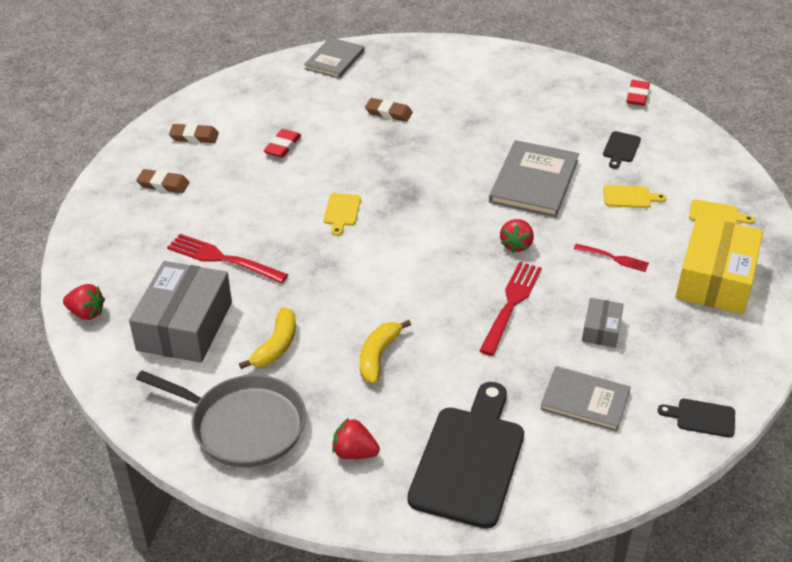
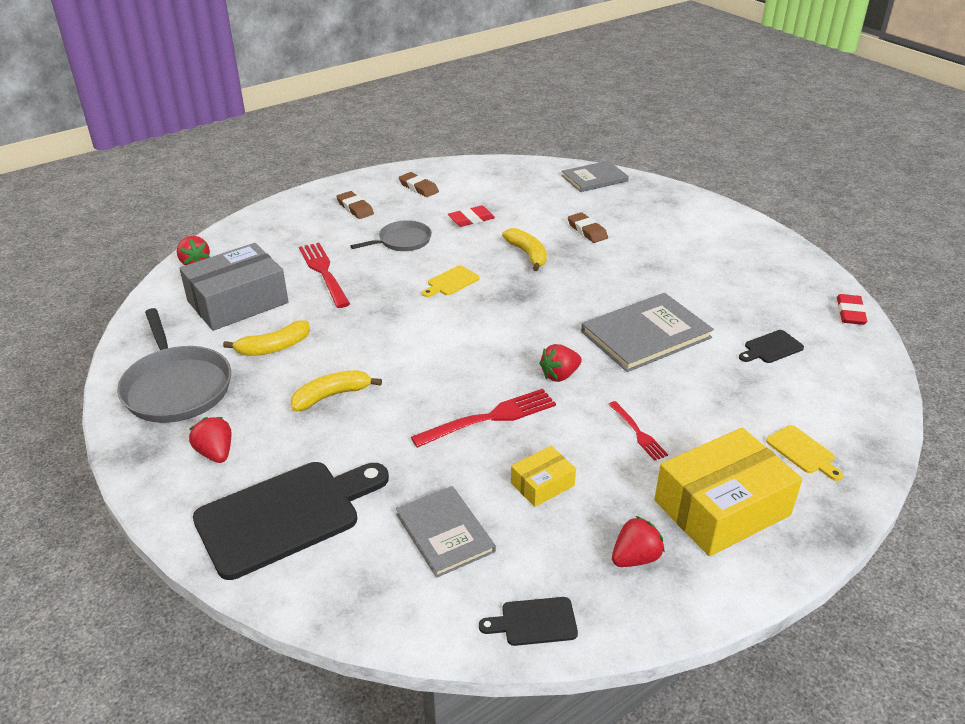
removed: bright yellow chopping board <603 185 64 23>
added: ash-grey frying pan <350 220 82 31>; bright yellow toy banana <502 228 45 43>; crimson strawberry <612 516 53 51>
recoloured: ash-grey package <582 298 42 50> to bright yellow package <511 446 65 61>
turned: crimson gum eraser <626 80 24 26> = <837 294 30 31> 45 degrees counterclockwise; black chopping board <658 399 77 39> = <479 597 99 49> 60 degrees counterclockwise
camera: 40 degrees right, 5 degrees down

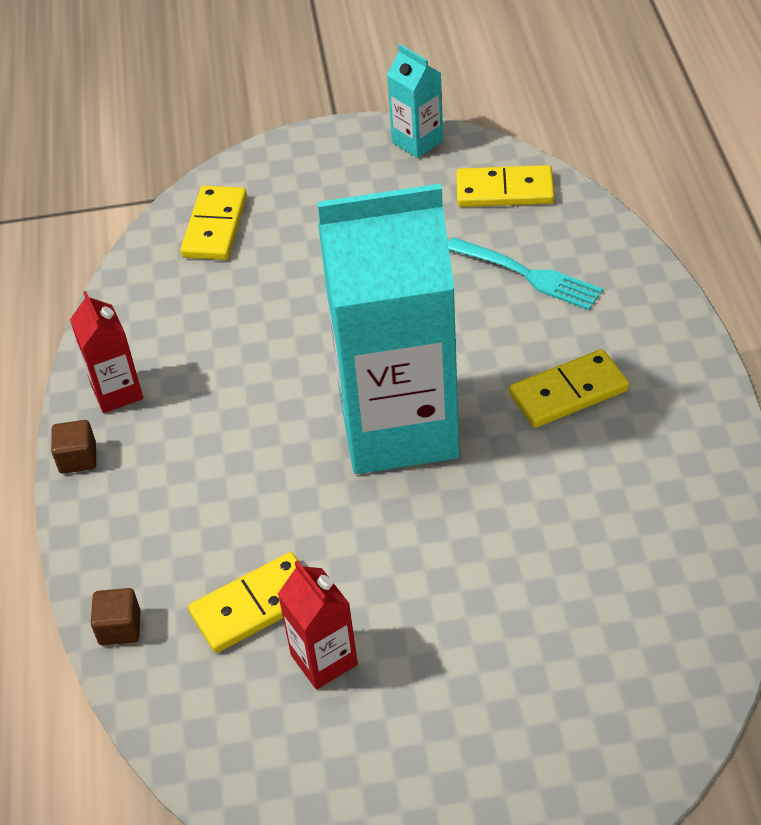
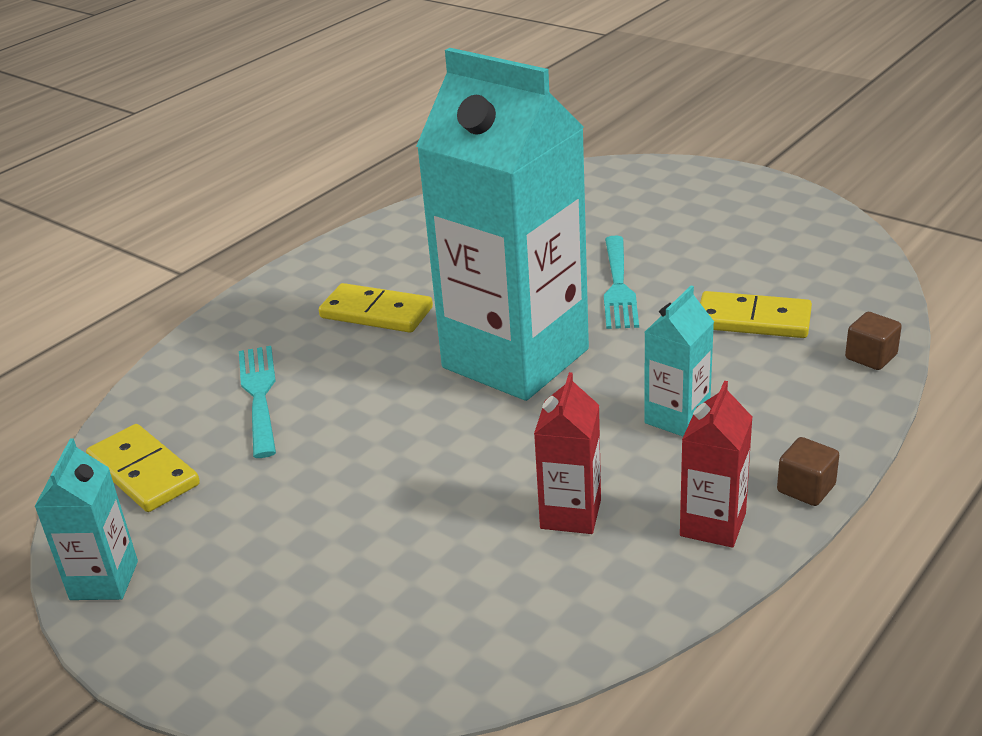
removed: bright yellow domino <180 186 67 74>
added: aqua table fork <604 236 35 93>; aqua carton <644 286 70 150>
moved: crimson carton <278 560 80 130> to <534 372 67 162>
camera: 135 degrees left, 15 degrees down

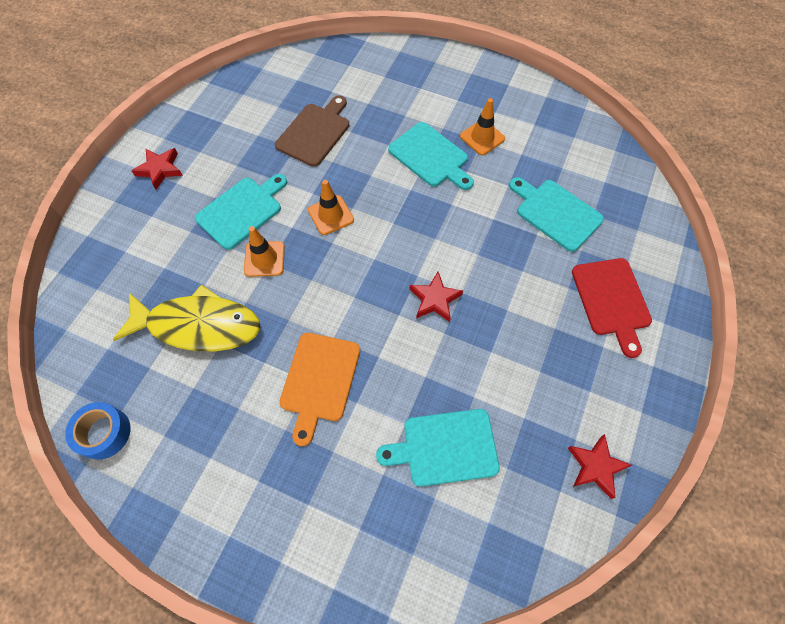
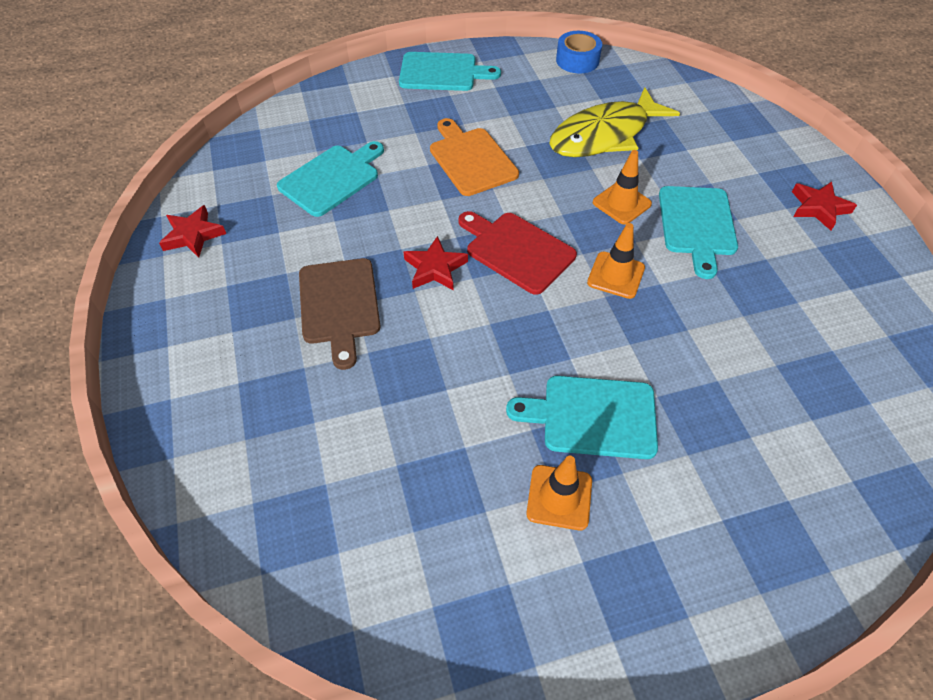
moved: russet chopping board <275 95 75 72> to <299 258 82 112>; aqua chopping board <509 177 95 75> to <399 52 102 39>; crimson chopping board <572 258 80 100> to <458 211 119 84>
camera: 140 degrees right, 10 degrees down

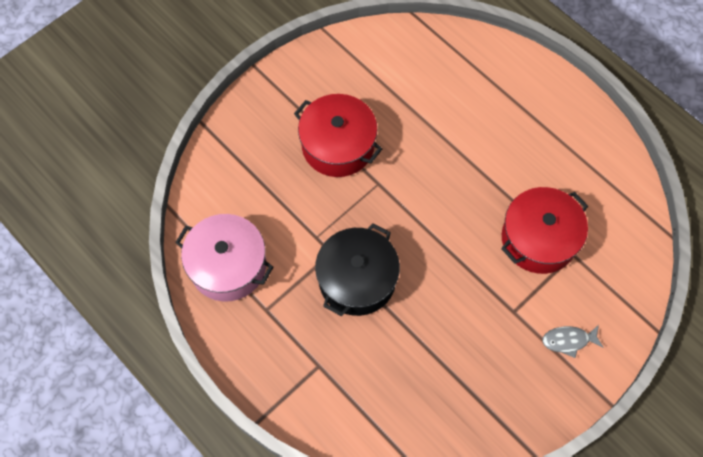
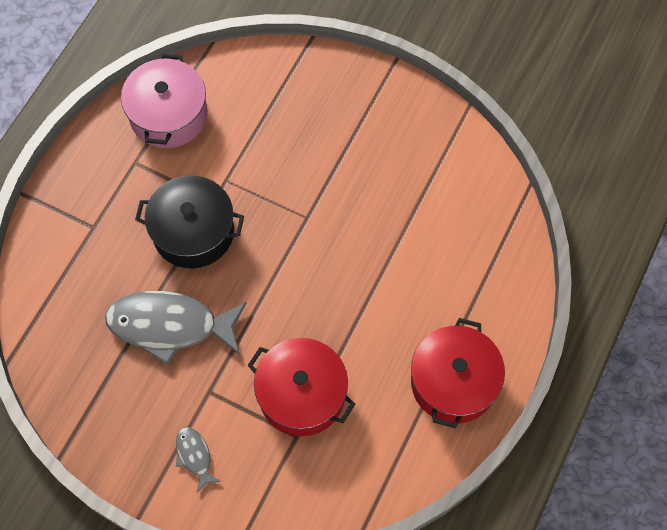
added: ash-grey fish figure <105 291 142 75>
moved: crimson cooking pot <294 94 88 83> to <411 318 94 110>
camera: 70 degrees right, 0 degrees up

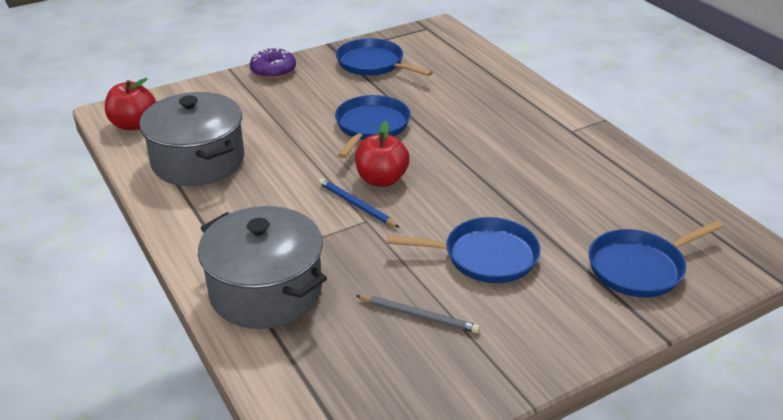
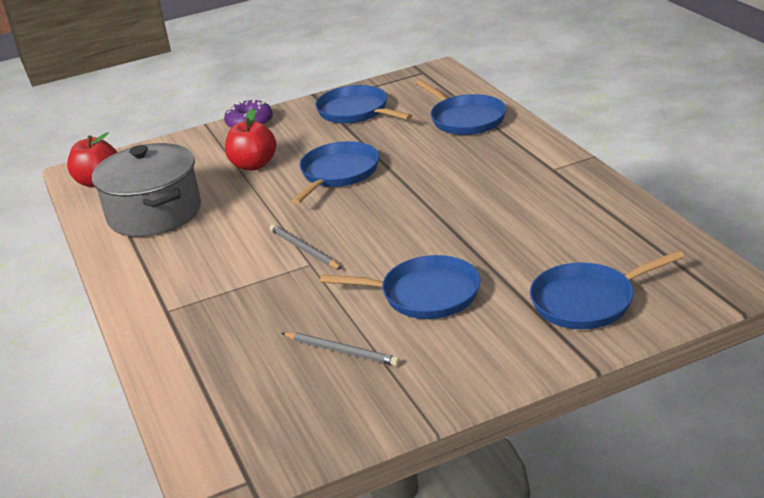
removed: ash-grey cooking pot <198 206 129 123>
added: cobalt frying pan <416 80 90 55>
moved: crimson apple <355 121 55 66> to <225 109 51 61>
recoloured: cobalt pencil <319 178 81 50> to ash-grey pencil <270 224 72 45>
camera: 10 degrees right, 5 degrees down

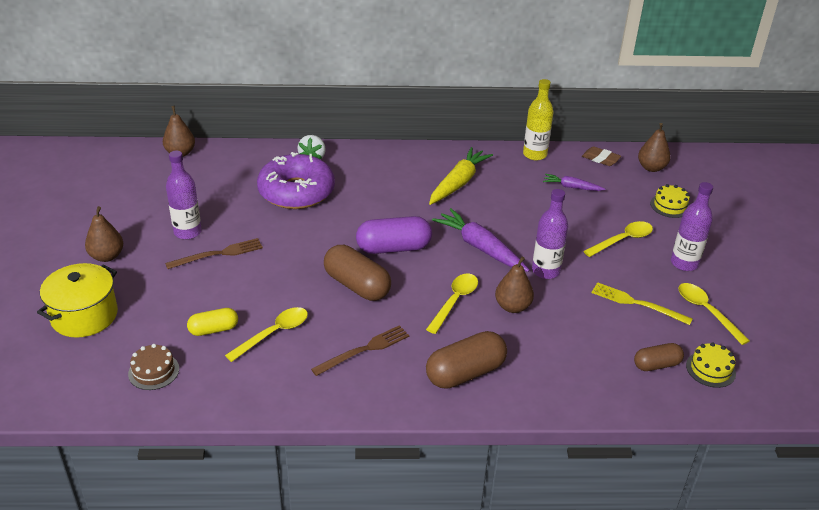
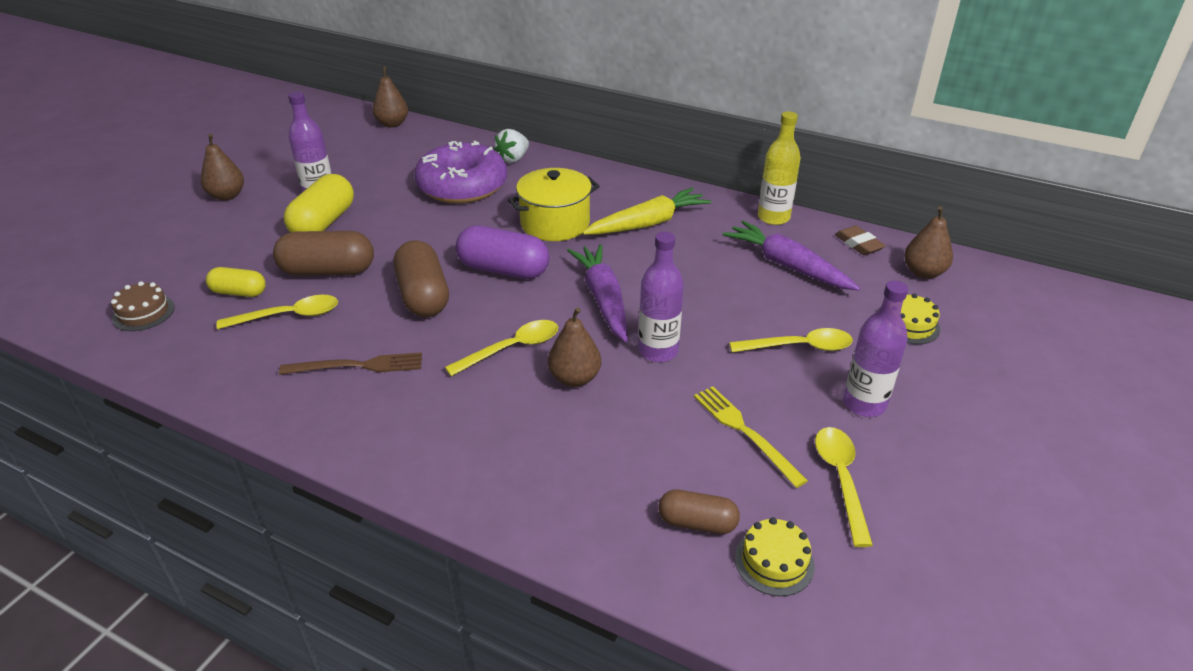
moved: bright yellow cooking pot <37 263 81 75> to <508 168 92 73>; russet pill shape <426 331 81 58> to <273 231 101 45>
replaced: russet table fork <165 238 98 31> to bright yellow pill shape <284 174 70 58>
resized: purple carrot <543 174 62 17> = <722 220 138 71> x1.77
camera: 30 degrees right, 0 degrees up

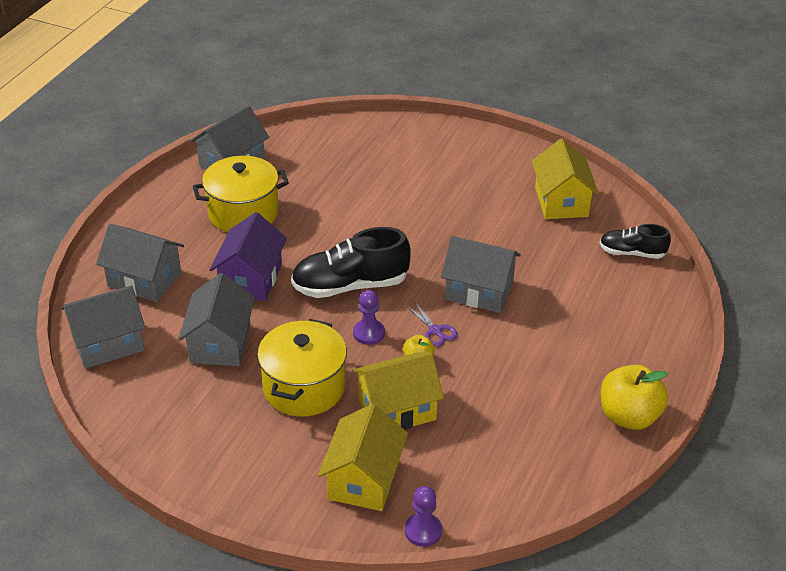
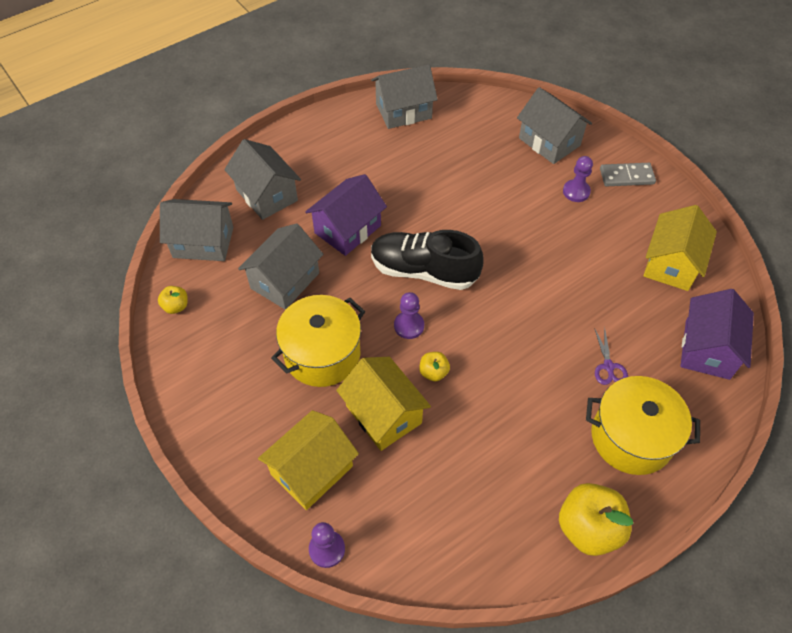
added: bright yellow apple <158 286 30 28>; purple chess pawn <563 156 30 46>; ash-grey domino <600 163 56 23>
moved: bright yellow cooking pot <193 156 96 76> to <586 376 114 99>; purple pair of scissors <405 301 53 46> to <594 327 34 58>; ash-grey toy house <441 236 80 77> to <517 87 75 77>
replaced: black lace-up shoe <600 224 71 35> to purple toy house <680 289 74 91>
turned: bright yellow toy house <352 352 92 78> = <336 357 95 94> 45 degrees clockwise
camera: 30 degrees right, 15 degrees up

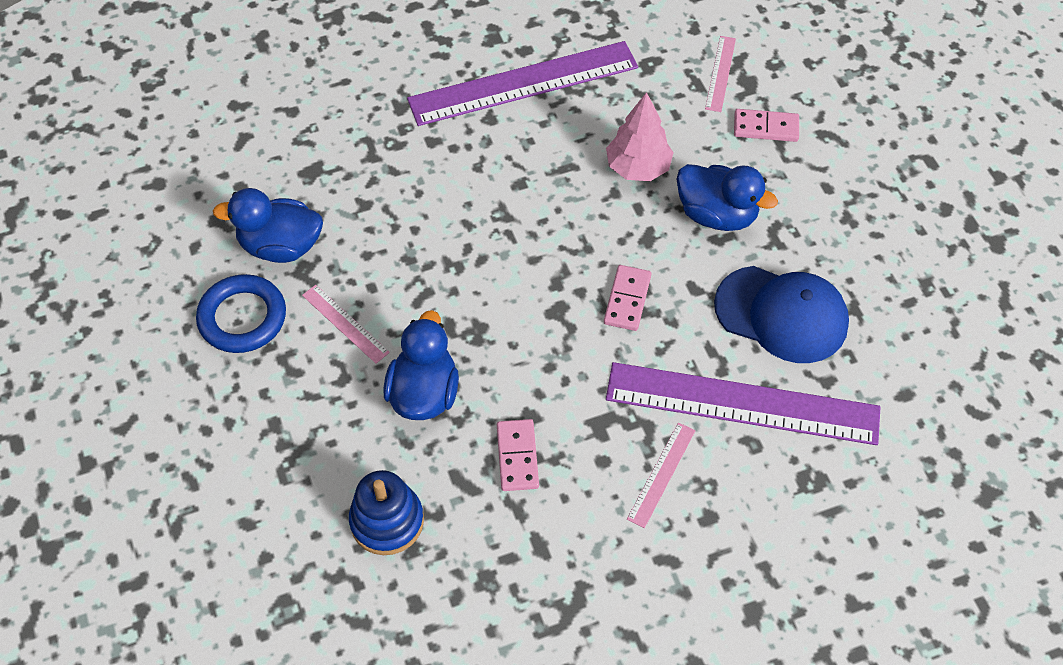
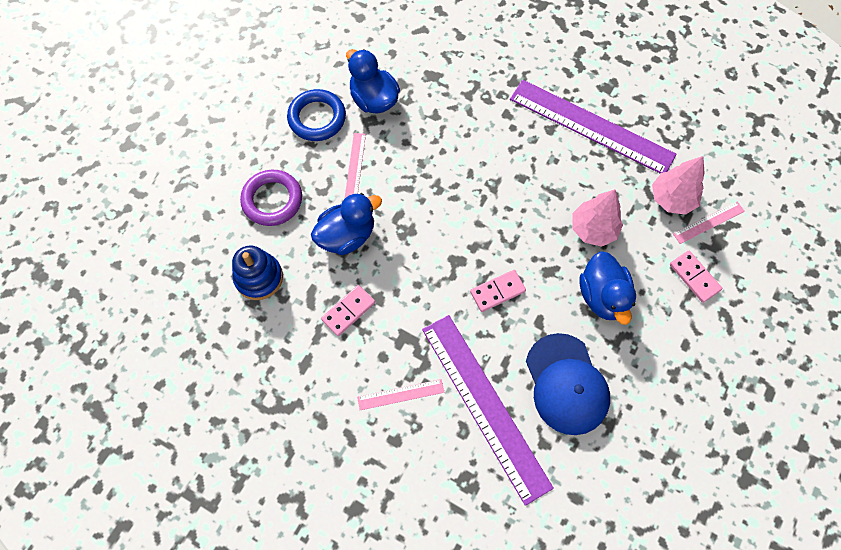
added: purple hoop <240 170 62 56>; pink tree <652 156 53 59>
camera: 50 degrees right, 10 degrees up

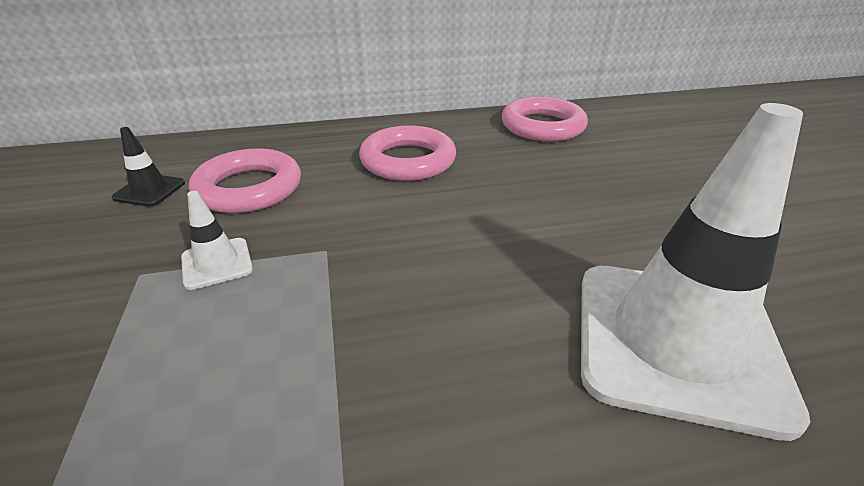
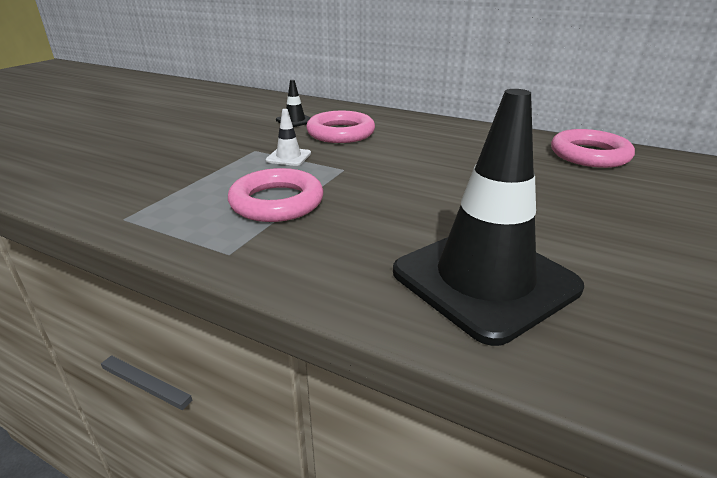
moved: pink hoop <359 125 97 56> to <228 168 95 54>
recoloured: white road cone <581 103 229 338> to black road cone <393 89 191 257>
camera: 40 degrees right, 5 degrees down

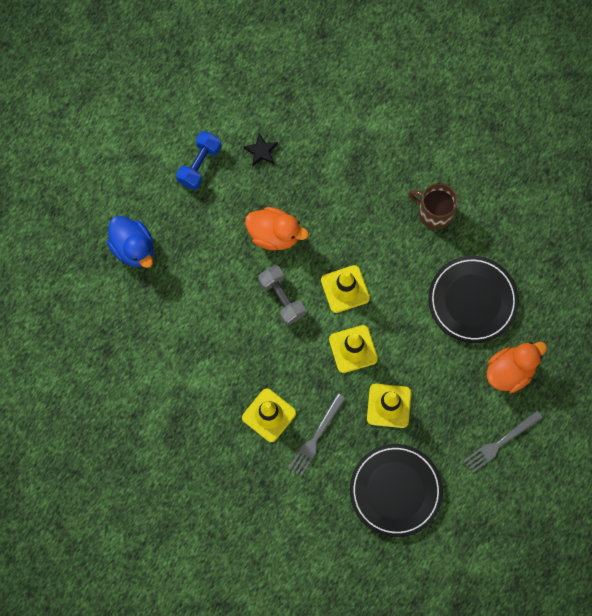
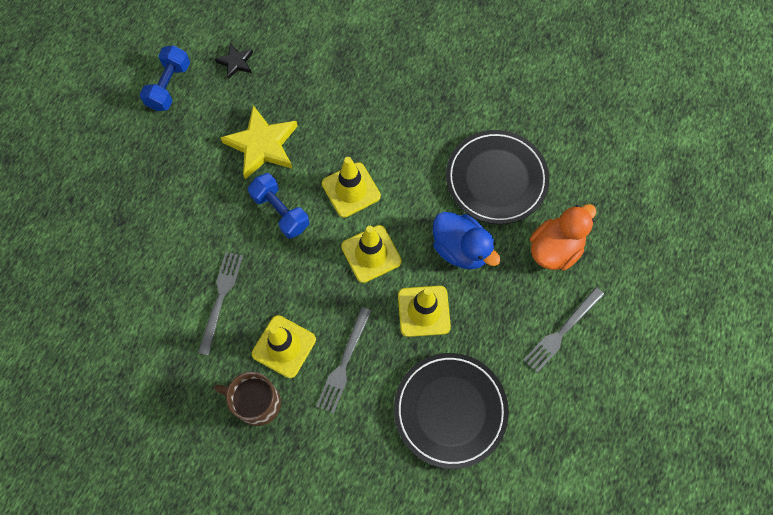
added: ash-grey table fork <198 252 45 103>
moved: cobalt rubber duck <107 216 46 52> to <433 212 68 57>; russet tea mug <408 183 50 46> to <214 372 67 54>
replaced: orange-coloured rubber duck <245 207 64 43> to bright yellow star shape <220 105 78 74>
recoloured: ash-grey hand weight <258 265 48 60> to cobalt hand weight <248 173 61 66>
camera: 10 degrees left, 5 degrees down

